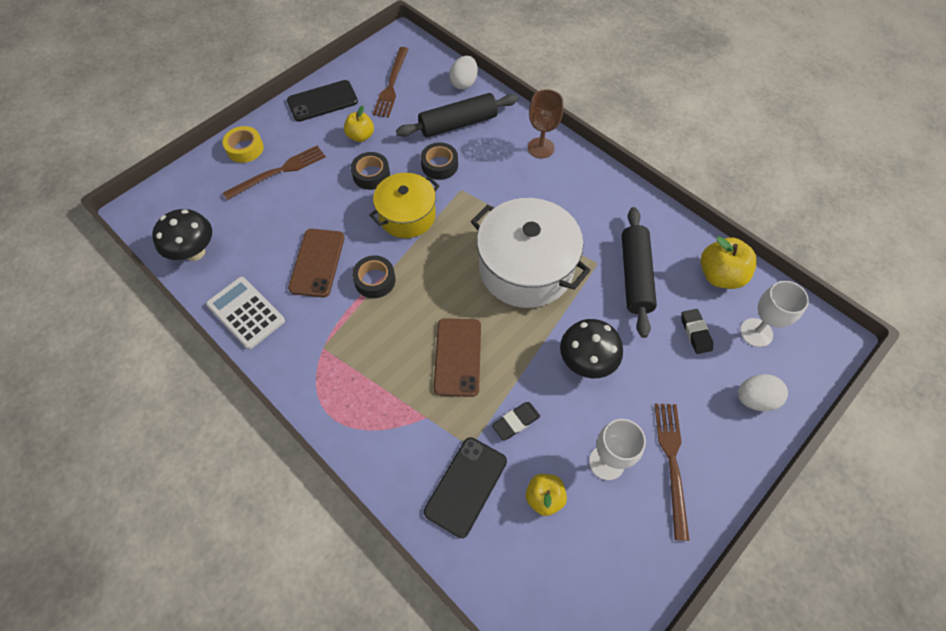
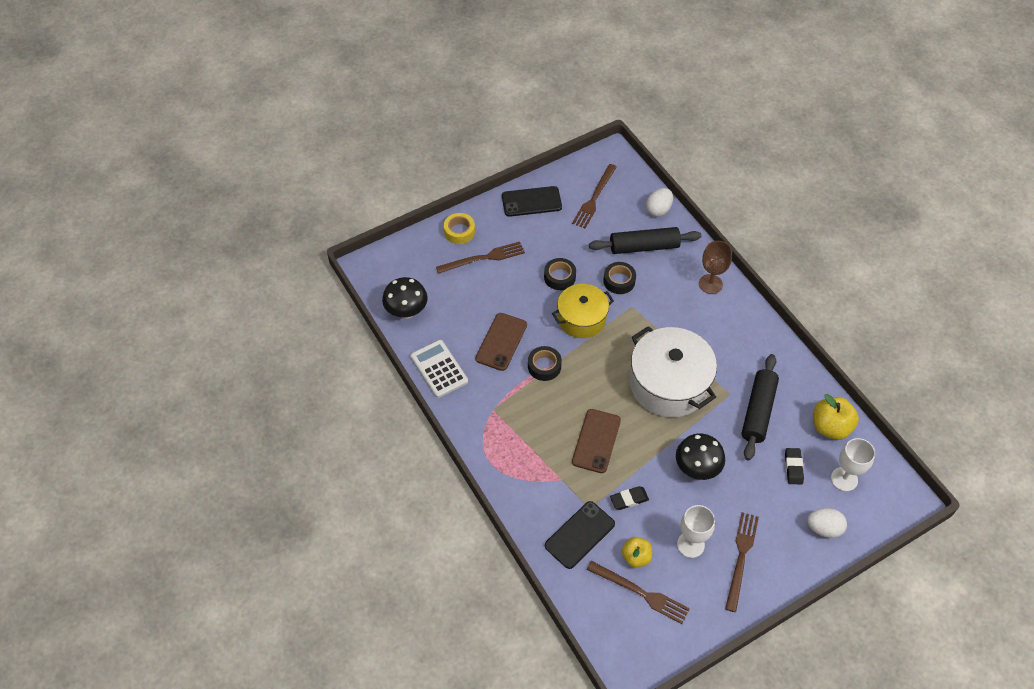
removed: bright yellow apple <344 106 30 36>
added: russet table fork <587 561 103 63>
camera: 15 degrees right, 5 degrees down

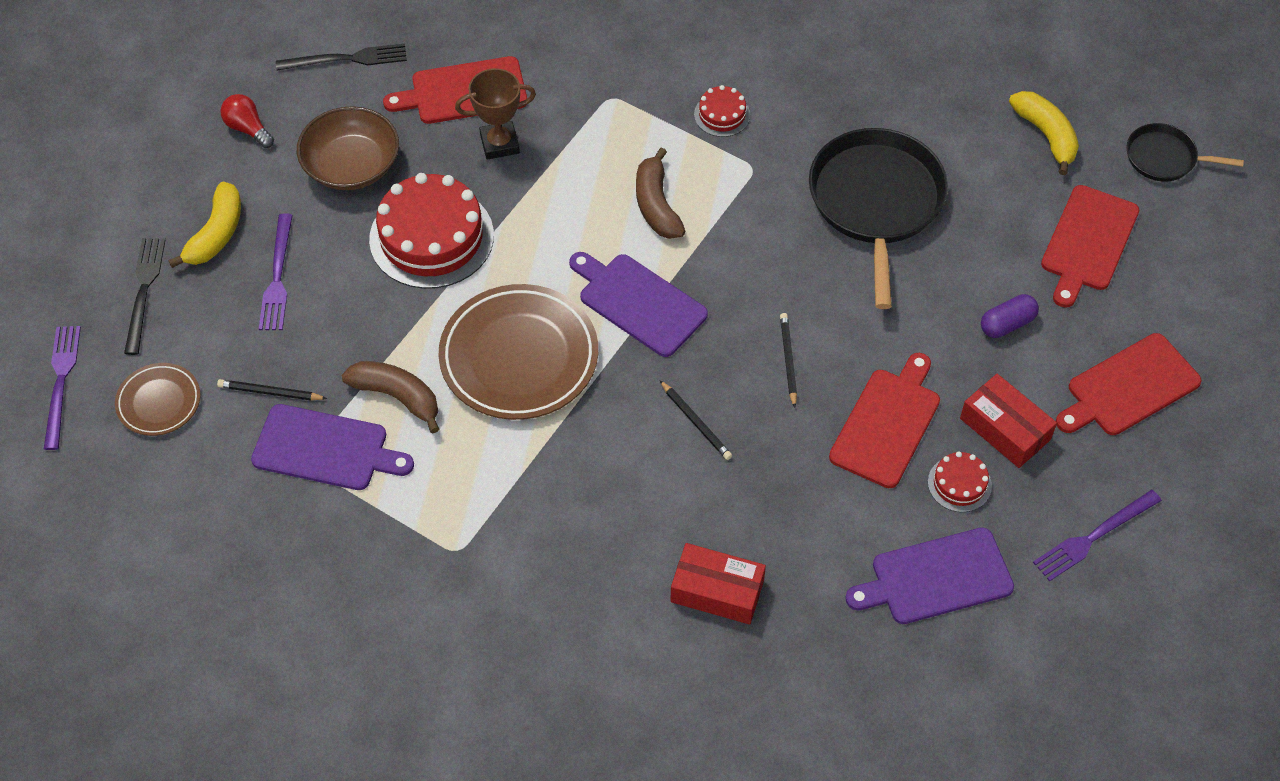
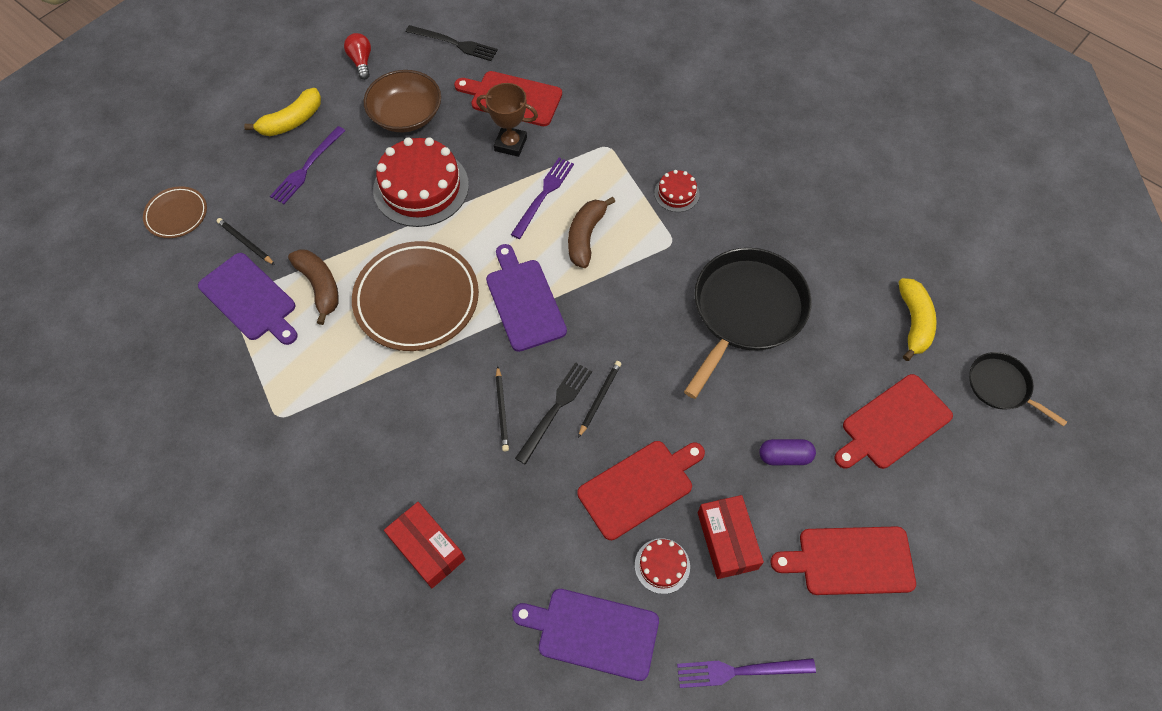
moved: purple table fork <44 326 37 124> to <511 158 63 81>; black table fork <124 238 41 117> to <515 362 77 103>
camera: 30 degrees right, 5 degrees up

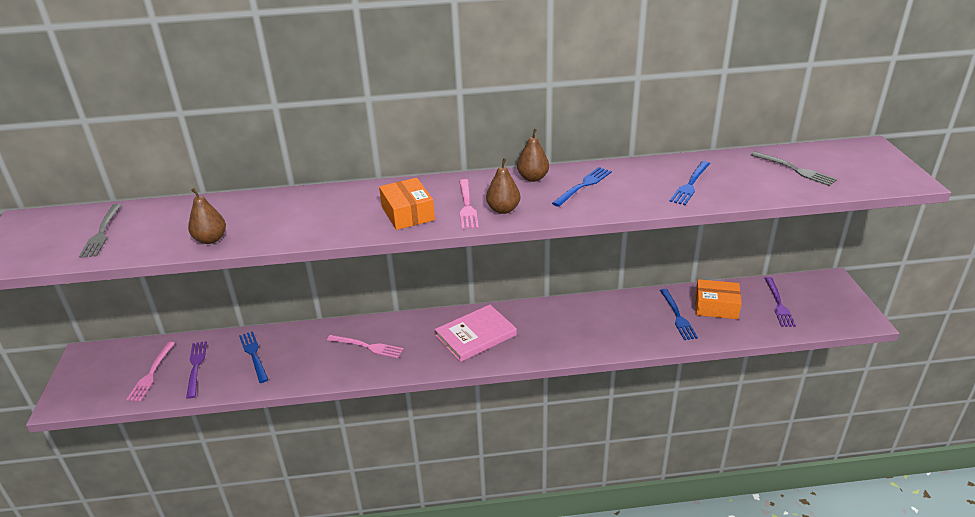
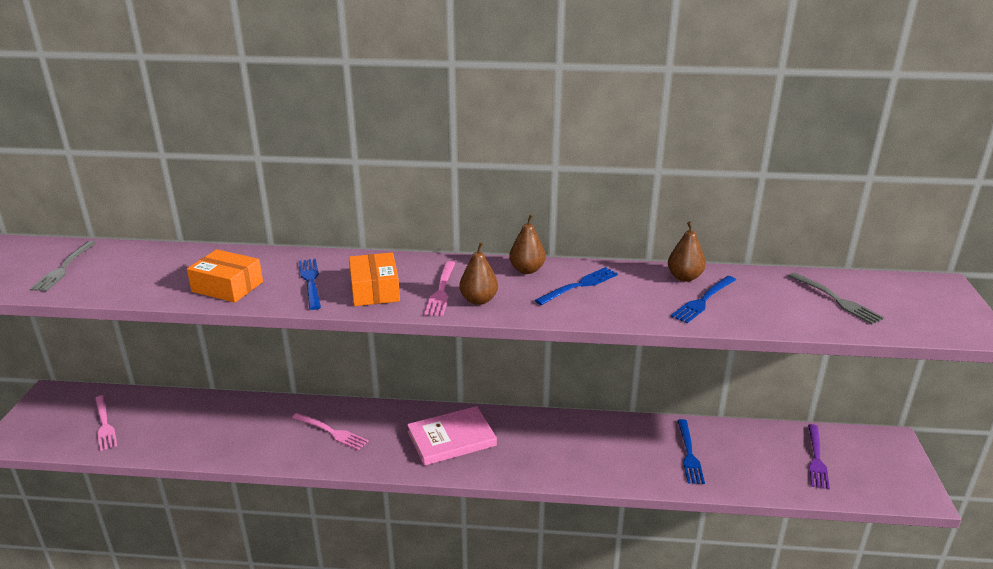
removed: purple table fork <186 341 21 58>
moved: russet toy pear <188 188 38 56> to <668 222 38 60>; cobalt table fork <239 331 29 52> to <299 259 22 51>; orange-coloured package <695 279 46 40> to <187 249 76 54>
turned: pink table fork <126 342 49 59> = <95 395 22 56> 45 degrees counterclockwise
camera: 10 degrees right, 5 degrees down

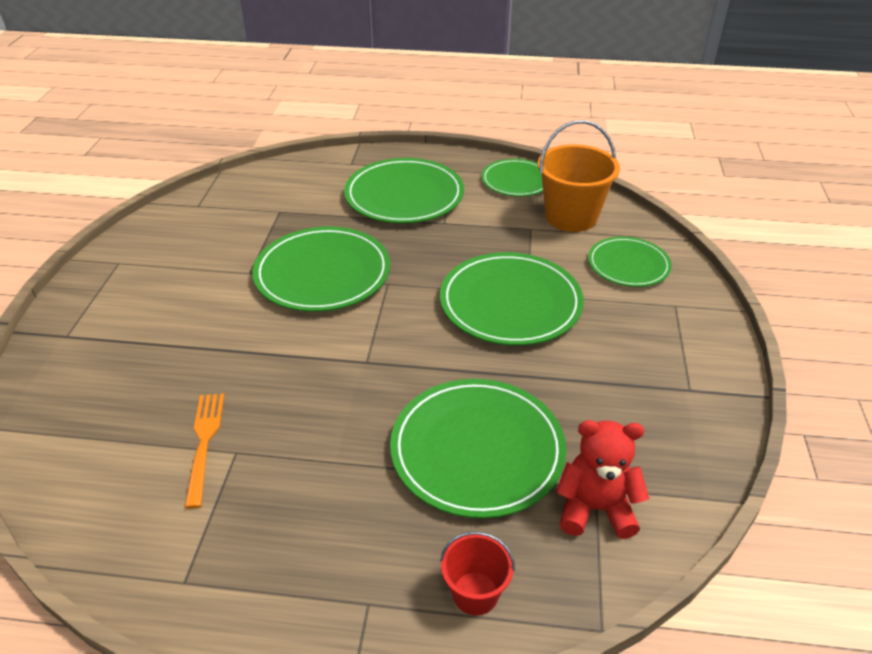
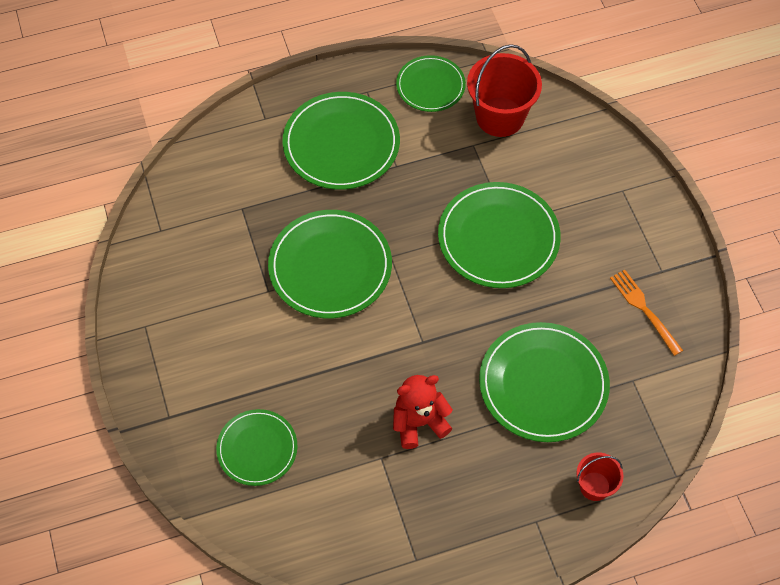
moved: orange-coloured table fork <184 394 40 115> to <610 270 73 86>; crimson teddy bear <556 420 93 119> to <393 375 60 74>; emerald flat dish <588 237 84 50> to <216 409 81 77>
recoloured: orange-coloured sand bucket <538 120 82 112> to crimson sand bucket <467 44 75 93>
camera: 25 degrees left, 20 degrees up

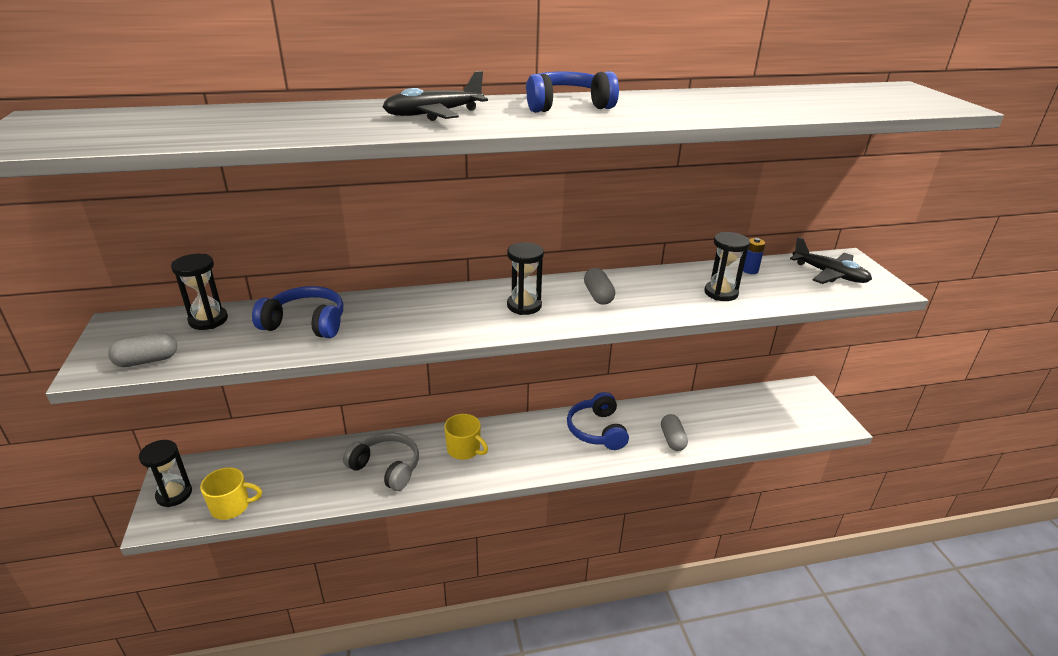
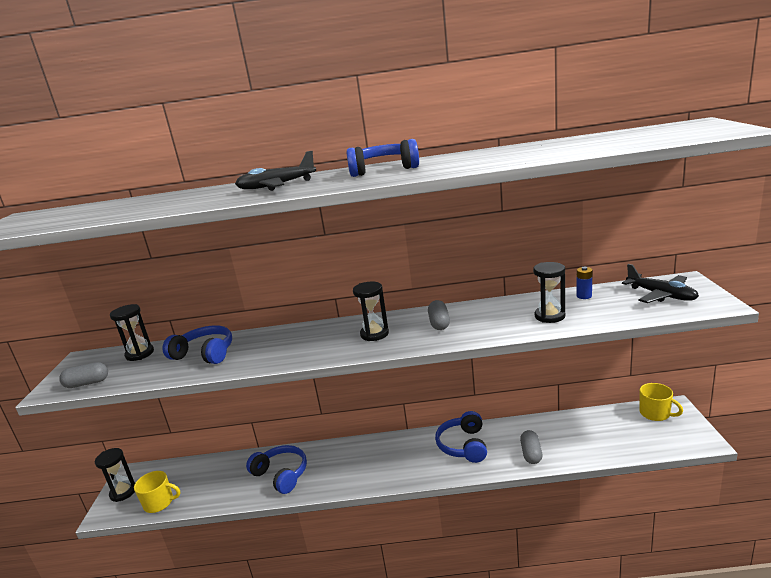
moved: bright yellow tea mug <444 414 44 46> to <639 383 44 38>
recoloured: ash-grey headset <343 432 76 59> to cobalt headset <246 445 61 49>
camera: 15 degrees right, 10 degrees down

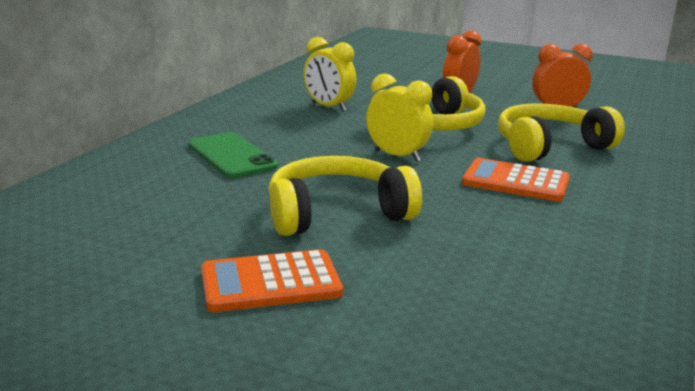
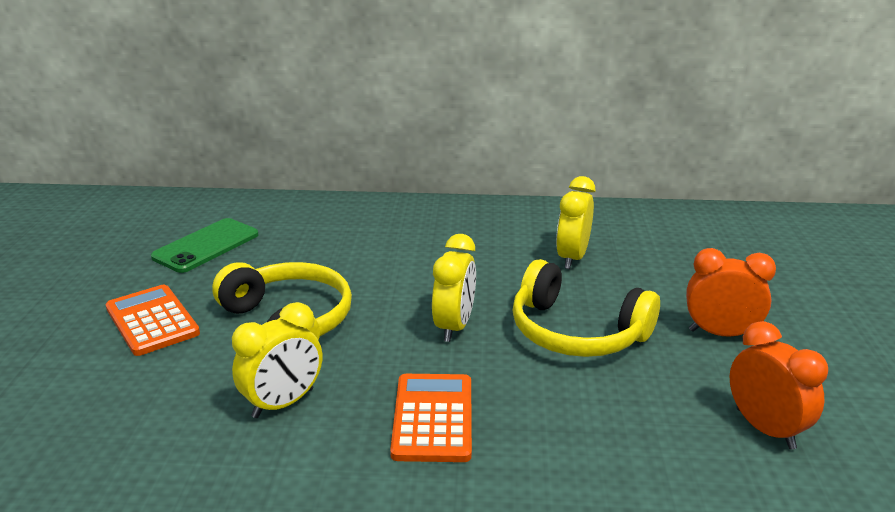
removed: bright yellow headset <498 104 127 58>
added: bright yellow alarm clock <232 302 90 116>
moved: emerald phone <189 132 89 46> to <151 218 107 55>
camera: 70 degrees right, 5 degrees up

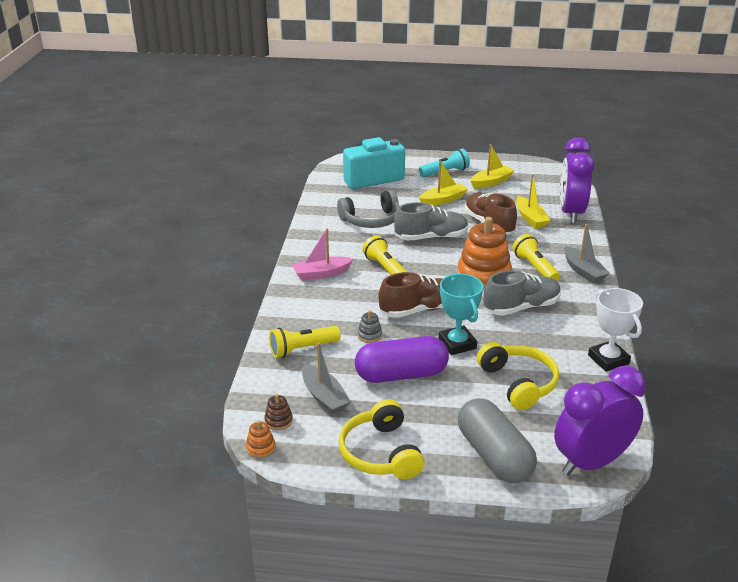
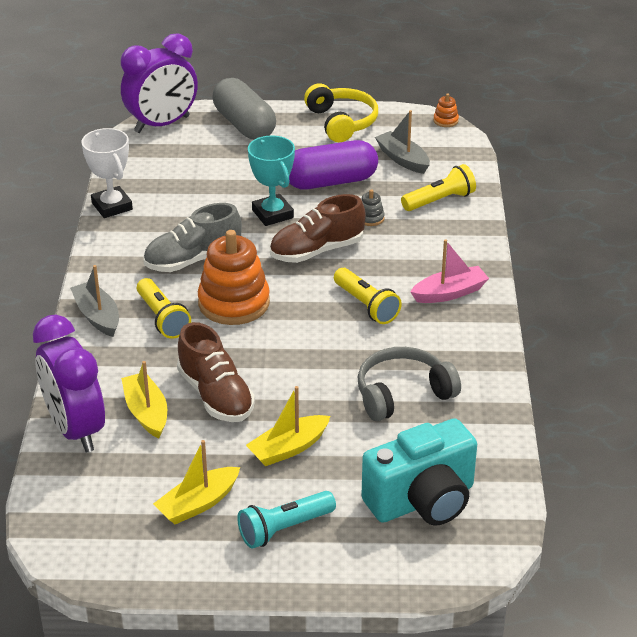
removed: russet stacking rings <264 394 29 36>; ash-grey lace-up shoe <394 202 75 39>; bright yellow headset <477 342 82 68>
turned: purple alarm clock <560 137 35 86> = <33 315 72 137> 150 degrees clockwise
camera: 175 degrees right, 5 degrees up

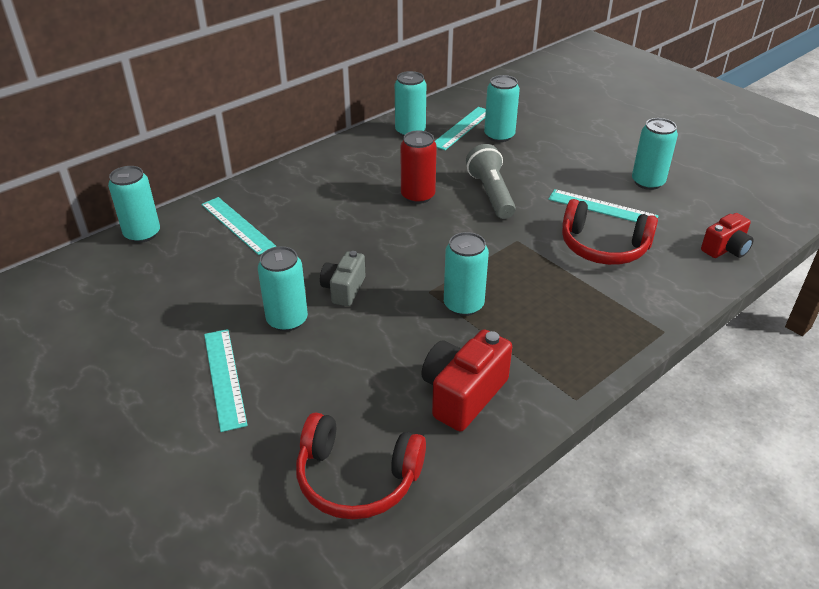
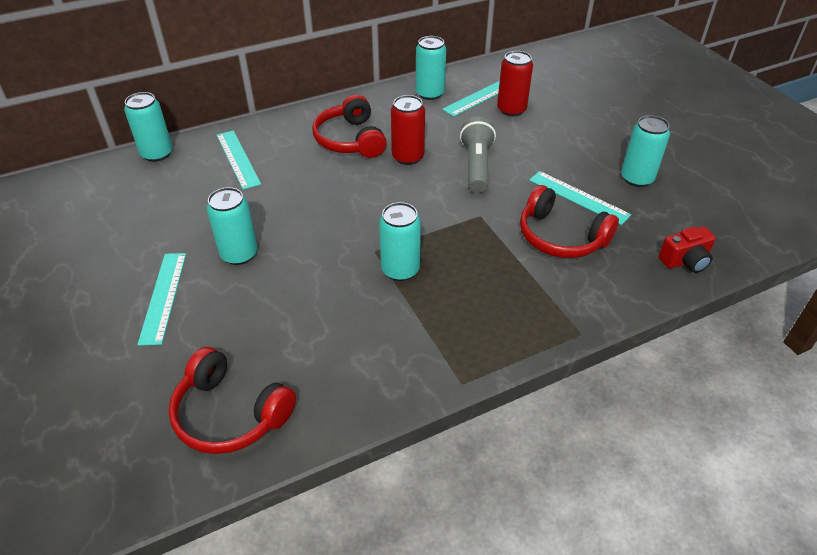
removed: ash-grey compact camera <320 251 45 55>; crimson compact camera <421 329 91 103>
added: crimson headset <312 95 75 63>
recoloured: aqua soda can <484 75 36 67> to crimson soda can <497 51 36 65>
camera: 15 degrees right, 5 degrees up

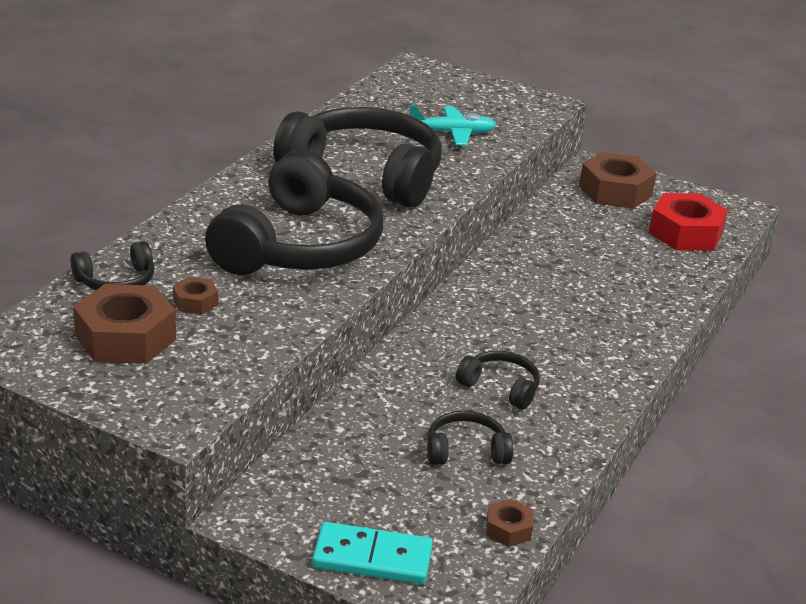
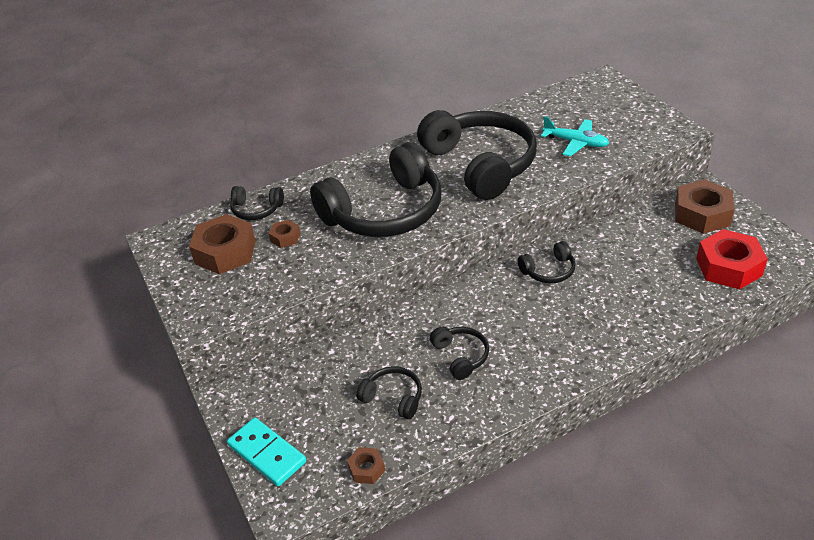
added: black headset <517 241 59 42>
camera: 40 degrees right, 10 degrees up

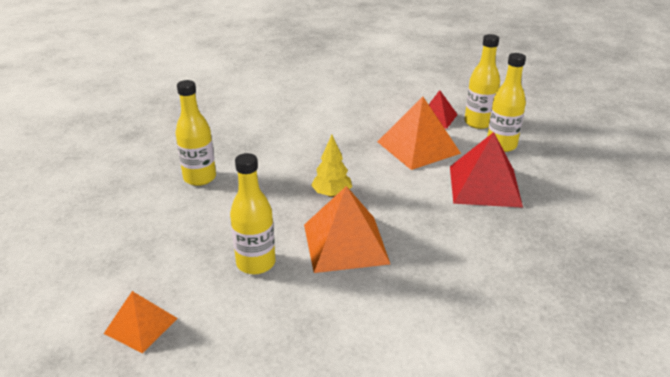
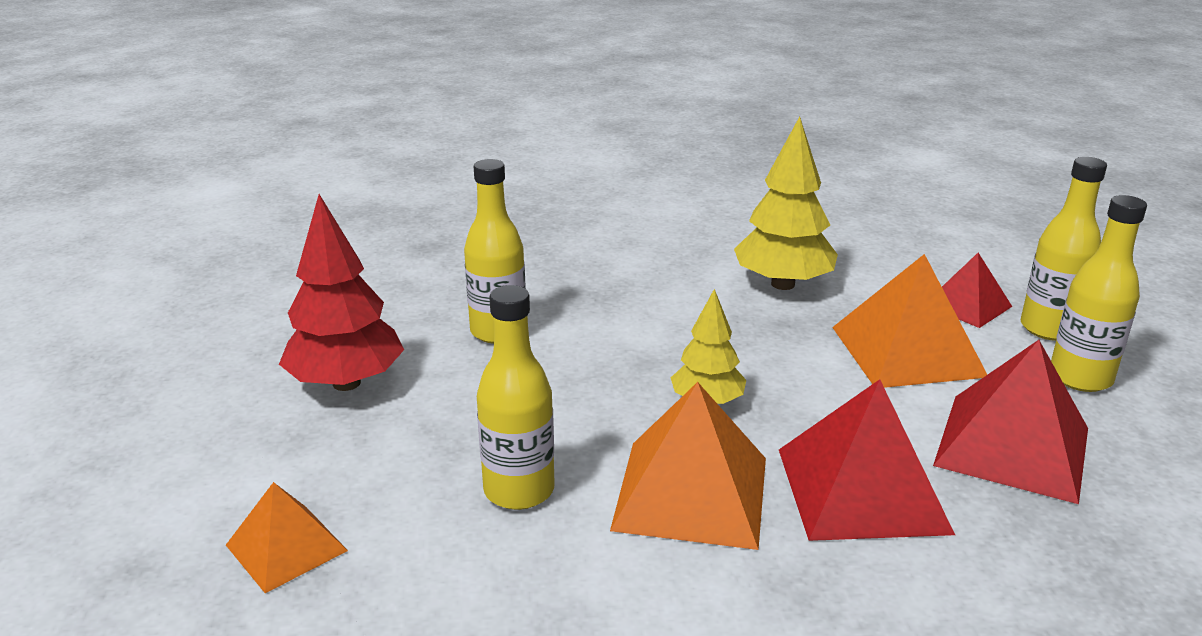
added: crimson tree <279 194 125 197>; bright yellow tree <734 117 104 173>; crimson solid pyramid <779 379 176 162>
camera: 20 degrees right, 5 degrees down

